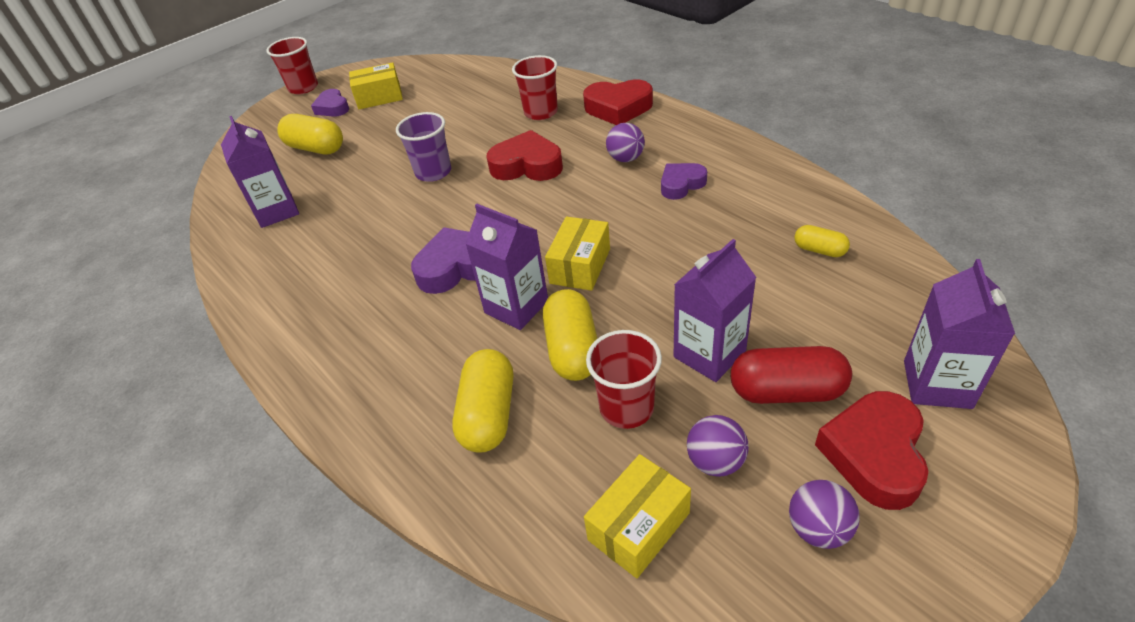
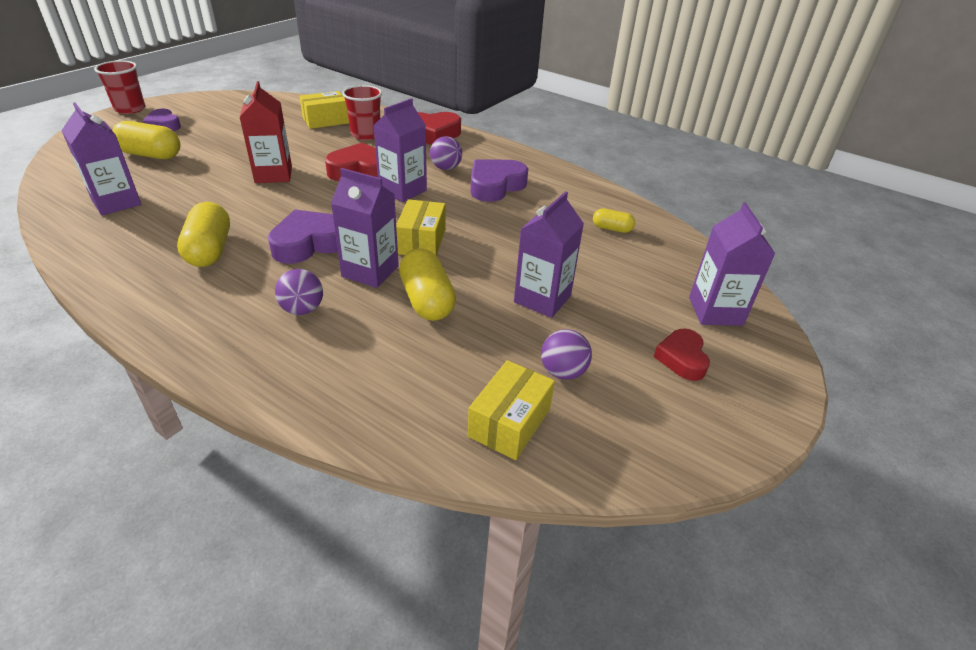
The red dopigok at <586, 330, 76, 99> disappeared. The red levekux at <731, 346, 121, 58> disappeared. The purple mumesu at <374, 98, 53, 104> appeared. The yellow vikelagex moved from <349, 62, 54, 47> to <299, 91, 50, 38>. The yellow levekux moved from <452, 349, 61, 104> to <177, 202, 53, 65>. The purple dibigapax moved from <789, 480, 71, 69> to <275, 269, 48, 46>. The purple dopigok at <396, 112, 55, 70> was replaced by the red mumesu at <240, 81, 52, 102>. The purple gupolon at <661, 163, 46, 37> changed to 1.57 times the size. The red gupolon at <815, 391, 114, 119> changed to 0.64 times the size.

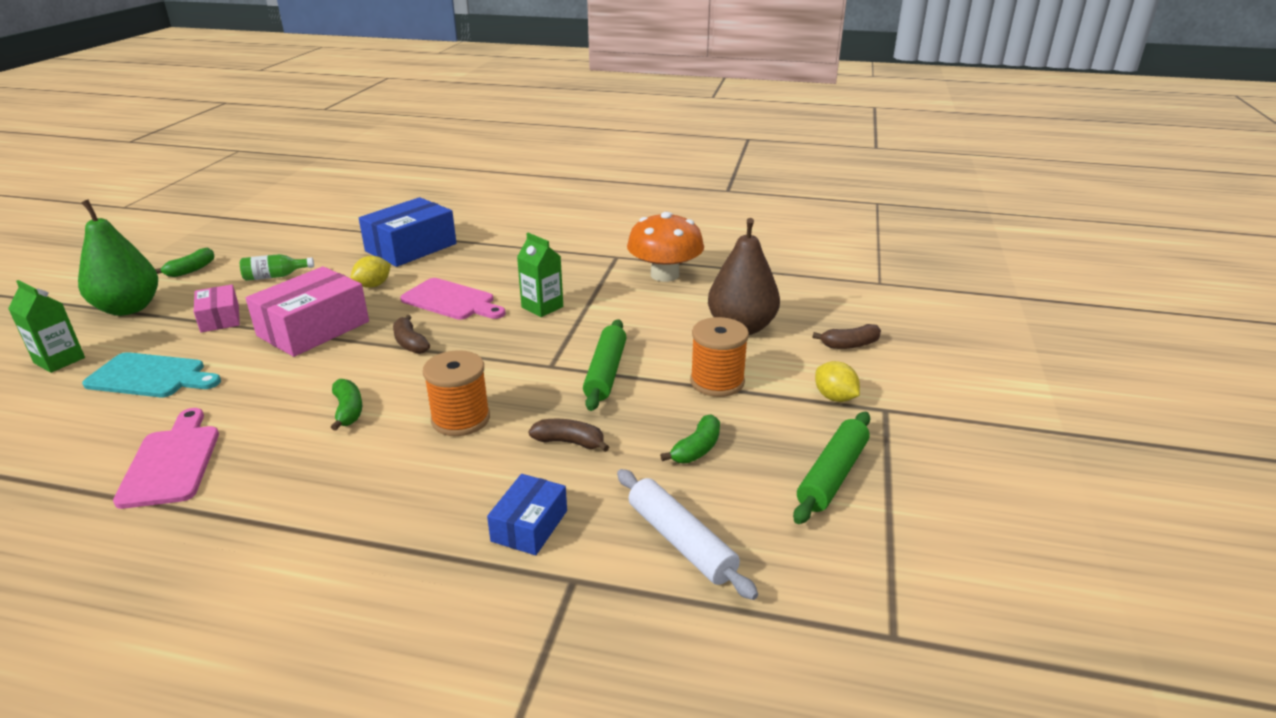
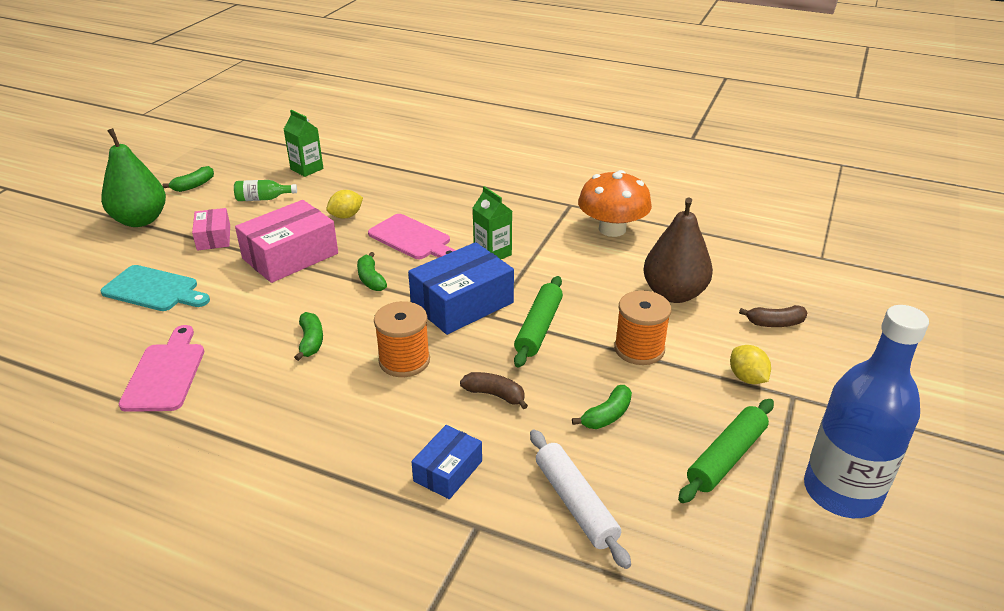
The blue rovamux at <804, 305, 125, 213> appeared. The green mumesu moved from <8, 280, 77, 93> to <283, 110, 40, 67>. The blue vikelagex moved from <359, 197, 97, 70> to <408, 242, 106, 93>. The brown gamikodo at <393, 315, 37, 39> became the green gamikodo at <357, 252, 30, 39>.

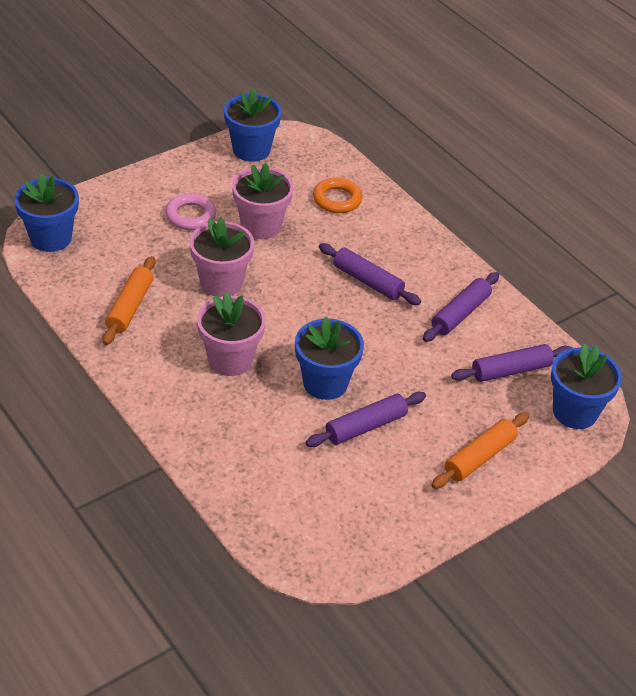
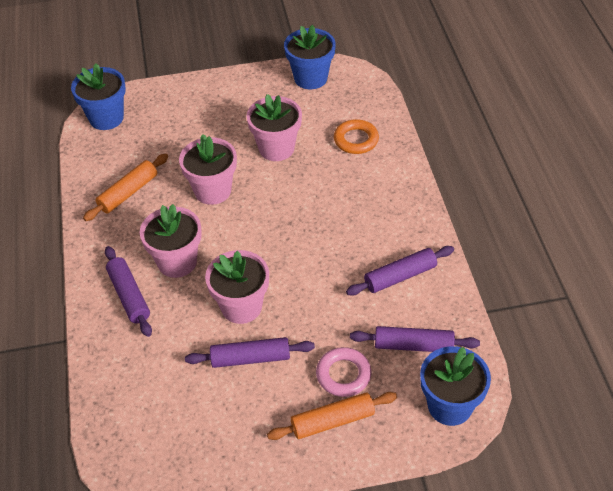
The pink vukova moved from <165, 193, 51, 37> to <316, 347, 55, 50>. The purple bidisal moved from <319, 243, 102, 62> to <105, 246, 47, 91>. The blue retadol at <295, 316, 69, 84> became the pink retadol at <205, 250, 64, 74>.

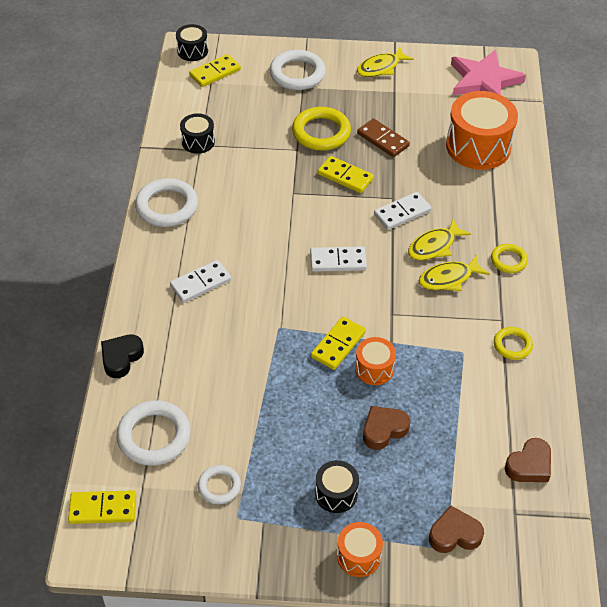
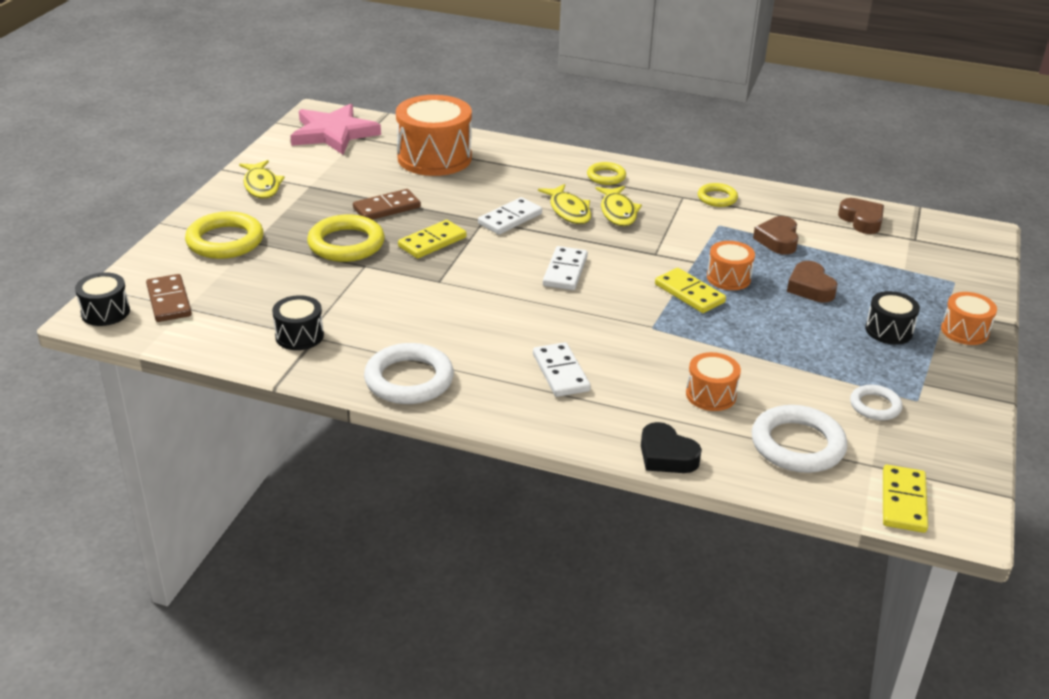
The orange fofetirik at <686, 352, 55, 59> appeared. The brown gupolon moved from <429, 505, 55, 48> to <753, 216, 46, 38>. The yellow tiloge at <189, 54, 52, 33> became the brown tiloge at <146, 274, 46, 48>. The white vukova at <270, 50, 56, 40> became the yellow vukova at <185, 211, 79, 48>. The white tiloge at <374, 192, 57, 38> turned 60 degrees clockwise.

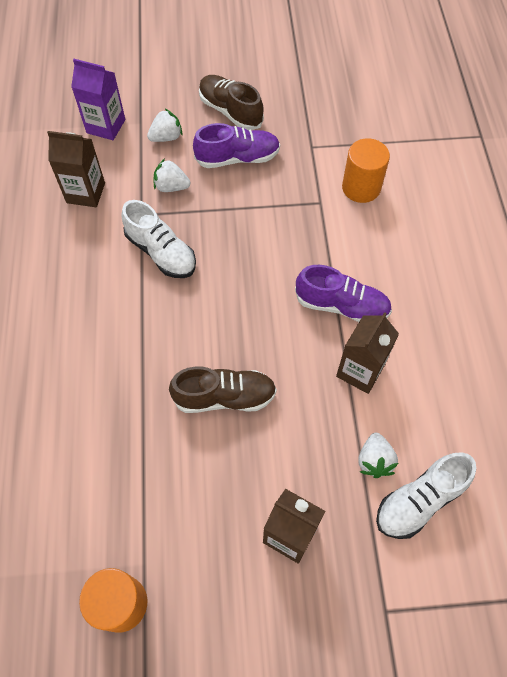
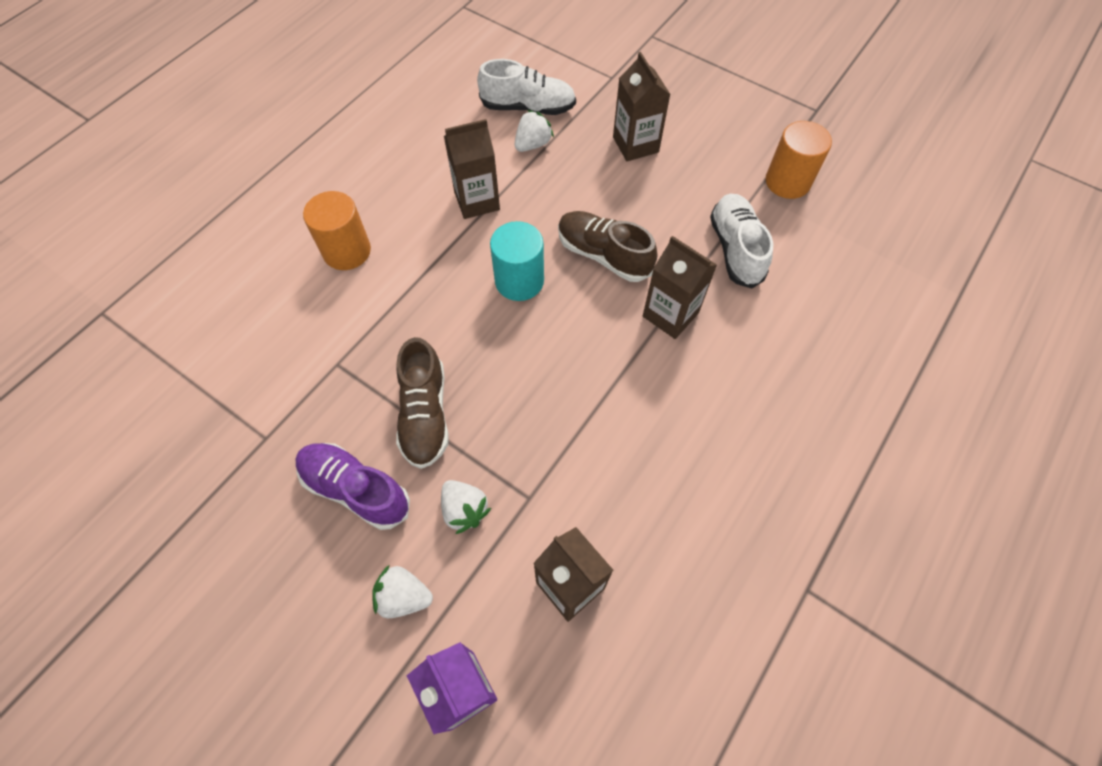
The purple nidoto at <295, 265, 97, 57> disappeared. The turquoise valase at <490, 221, 54, 80> appeared. The brown mumesu at <643, 236, 74, 103> appeared. The white nidoto moved from <121, 200, 75, 78> to <710, 194, 63, 94>. The brown nidoto moved from <199, 75, 65, 55> to <396, 337, 53, 132>. The orange valase moved from <342, 138, 48, 65> to <303, 191, 68, 79>.

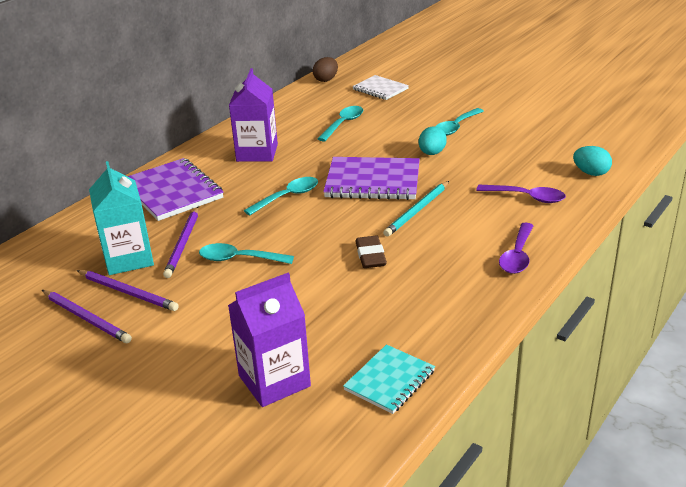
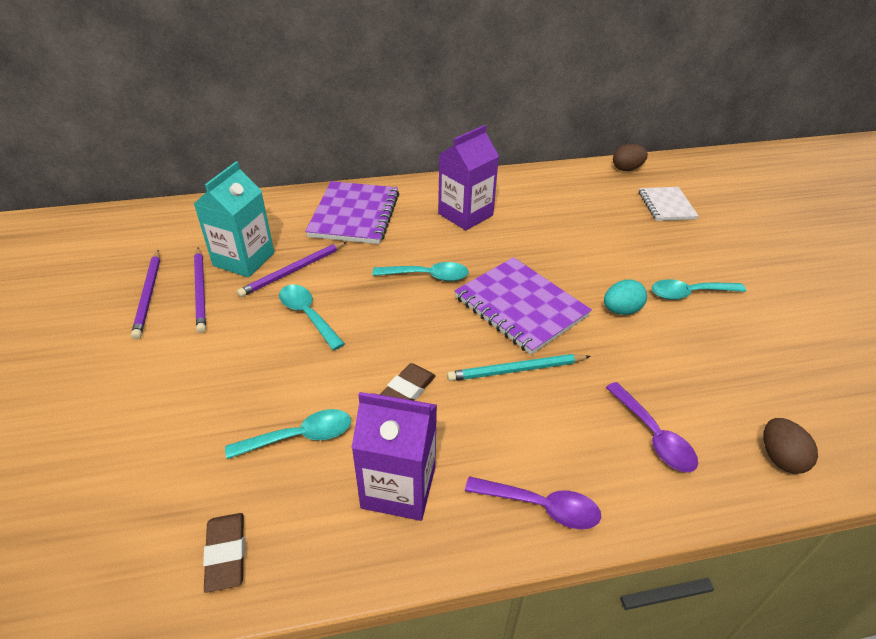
The purple mumesu moved from <228, 273, 83, 134> to <351, 392, 86, 129>. The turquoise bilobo moved from <317, 106, 46, 36> to <225, 409, 126, 50>. The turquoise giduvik at <343, 344, 92, 70> was replaced by the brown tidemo at <203, 513, 42, 80>. The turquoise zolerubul at <573, 146, 39, 30> became the brown zolerubul at <763, 418, 55, 56>. The purple bilobo at <499, 223, 35, 51> turned 135 degrees counterclockwise.

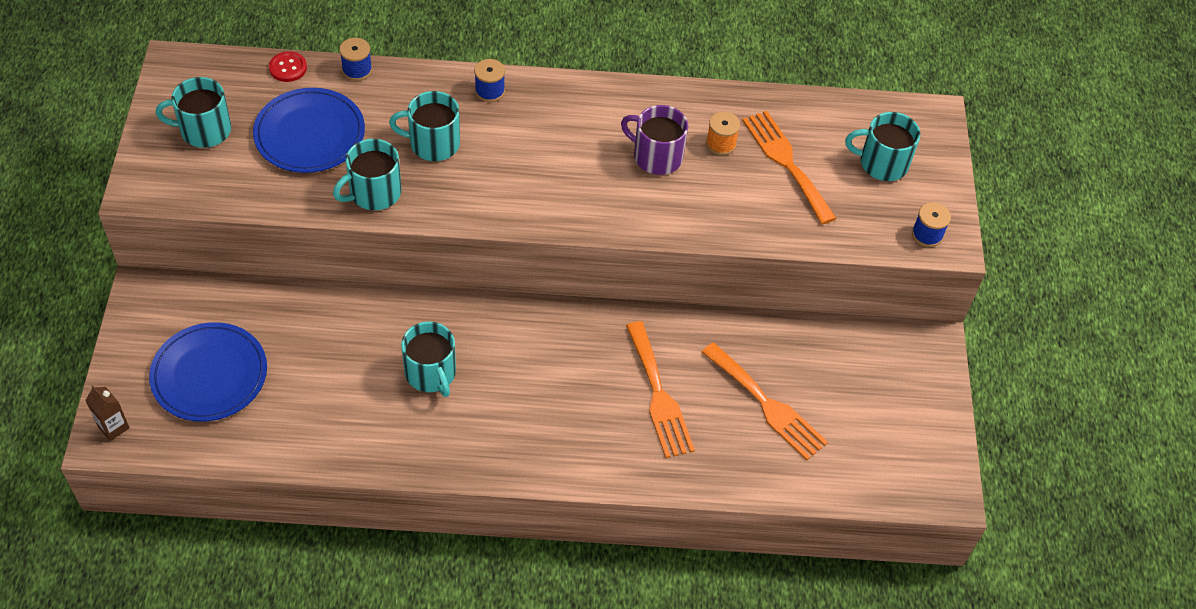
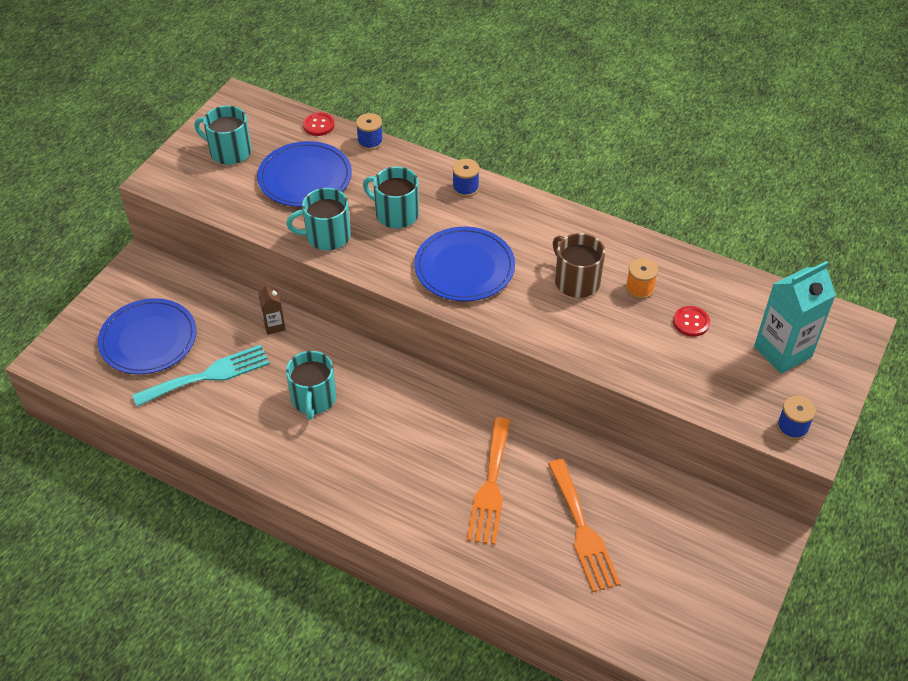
The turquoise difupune at <132, 345, 138, 61> appeared. The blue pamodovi at <414, 227, 101, 74> appeared. The brown mumesu moved from <85, 385, 45, 56> to <258, 283, 28, 52>. The orange difupune at <742, 111, 95, 114> was replaced by the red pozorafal at <673, 306, 37, 31>. The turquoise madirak at <845, 112, 76, 69> was replaced by the turquoise mumesu at <754, 261, 82, 113>. The purple madirak at <621, 105, 67, 70> became the brown madirak at <553, 233, 52, 65>.

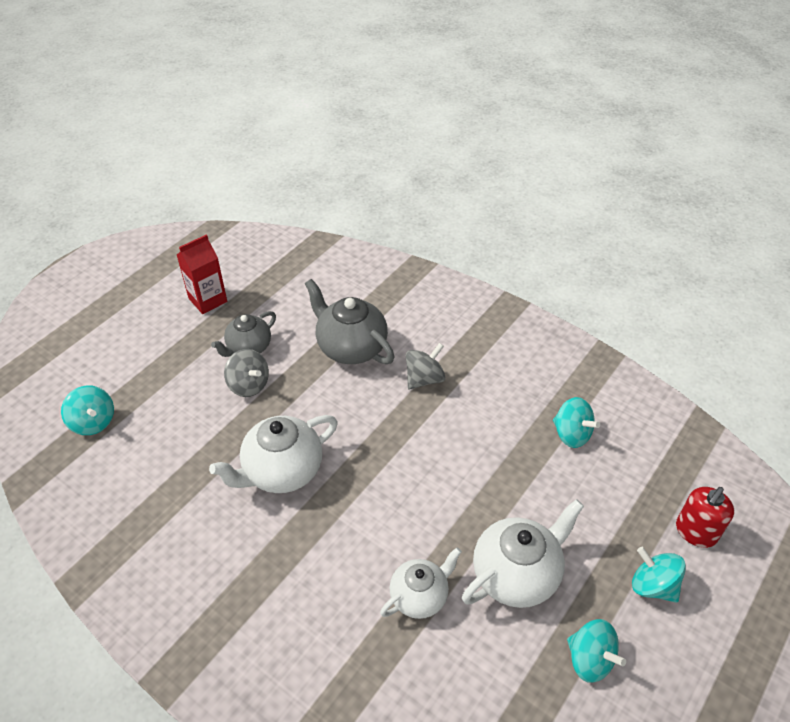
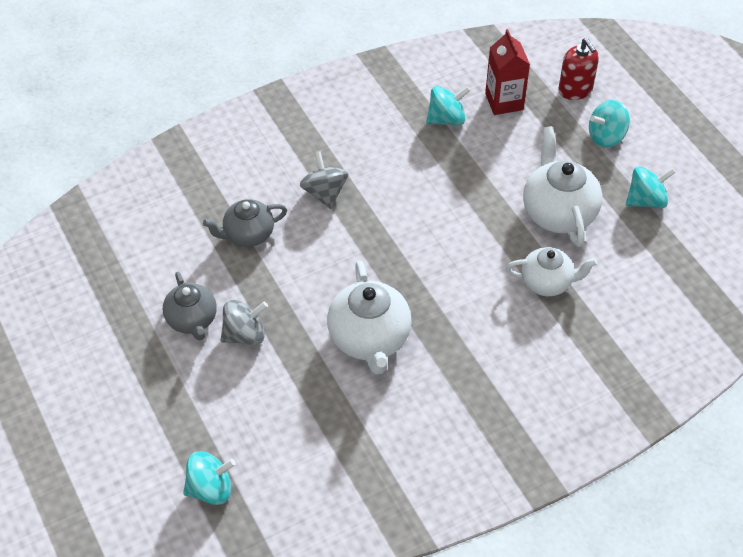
The red mumesu moved from <177, 234, 50, 80> to <485, 29, 45, 86>. The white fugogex at <380, 547, 82, 72> turned 105 degrees clockwise. The grey fugogex at <304, 279, 91, 85> changed to 0.65 times the size.

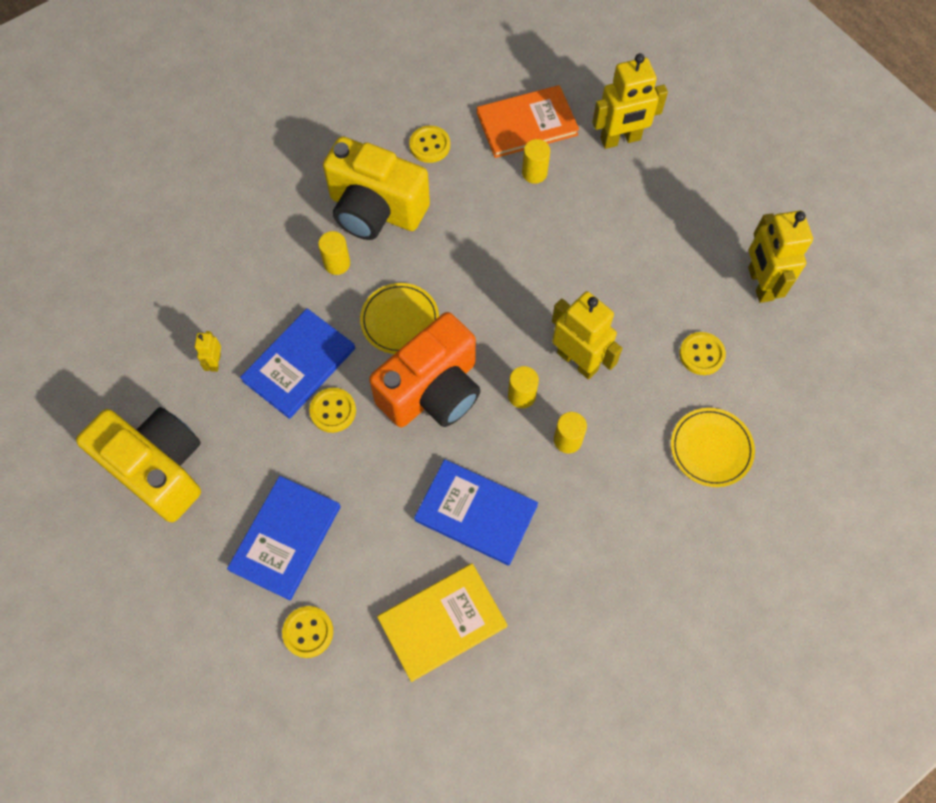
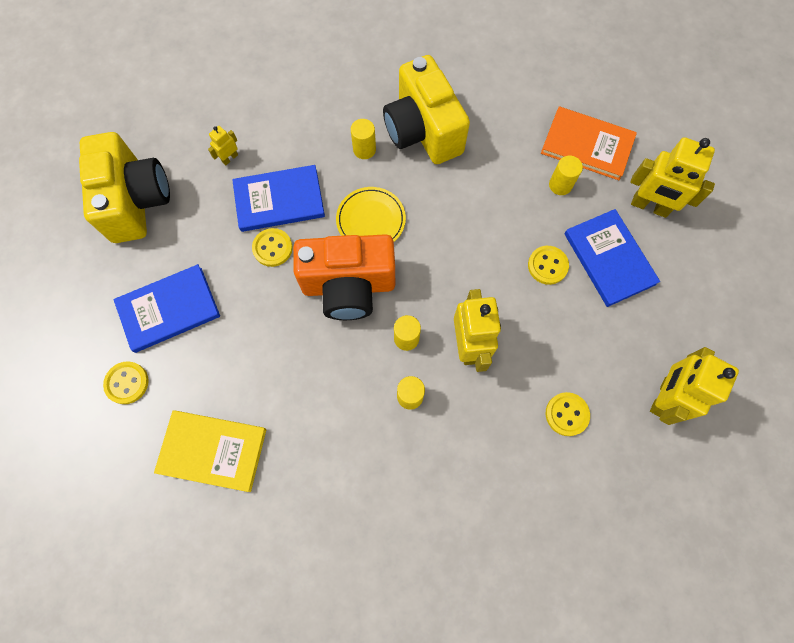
The yellow pamodovi at <671, 408, 84, 79> disappeared. The yellow pozorafal moved from <409, 126, 41, 37> to <528, 246, 41, 39>. The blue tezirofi moved from <414, 459, 124, 107> to <564, 209, 96, 98>.

